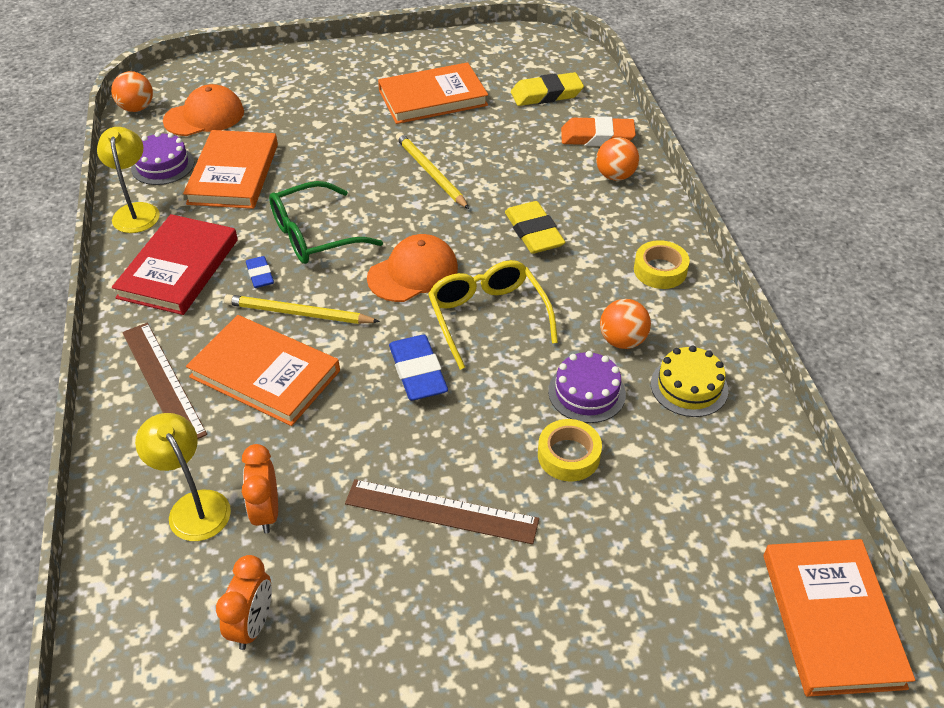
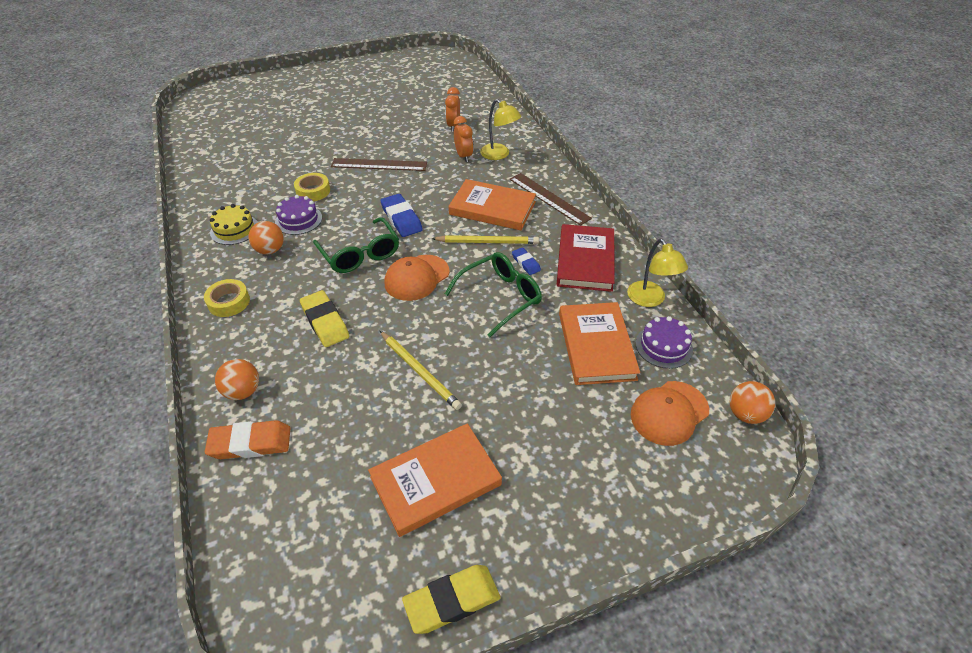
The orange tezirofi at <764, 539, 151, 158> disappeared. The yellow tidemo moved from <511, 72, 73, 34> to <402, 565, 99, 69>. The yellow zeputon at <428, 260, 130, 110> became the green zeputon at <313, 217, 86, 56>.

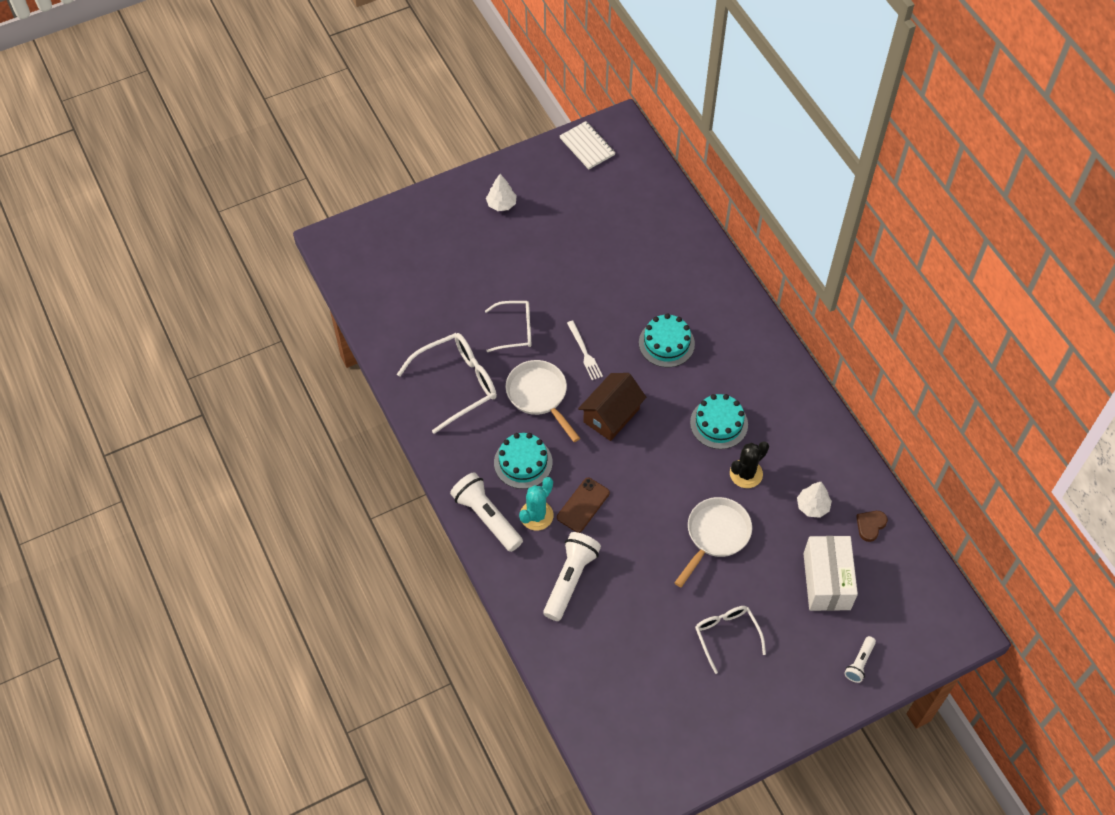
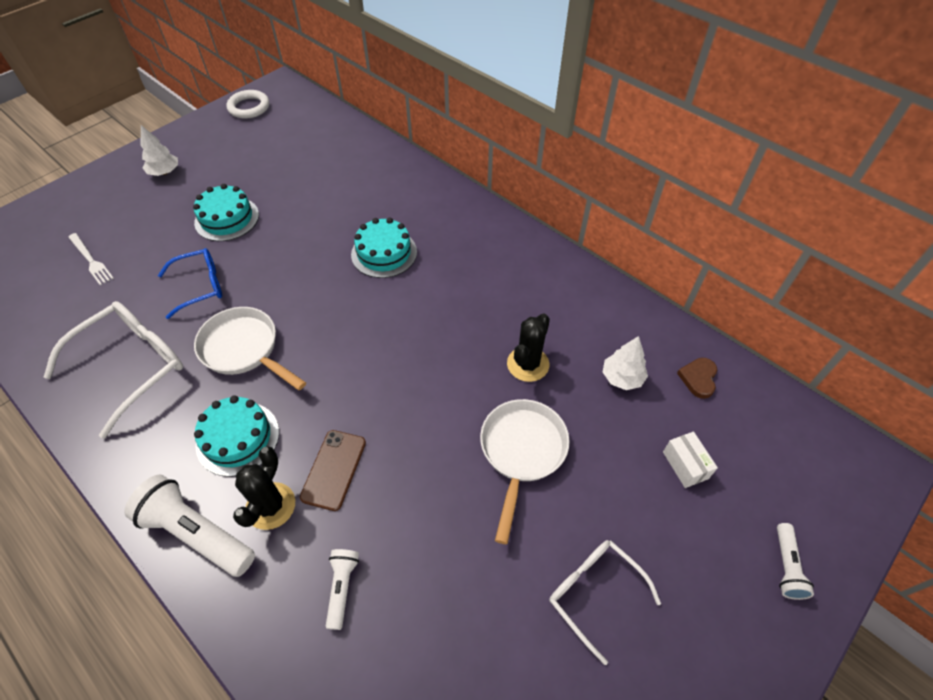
The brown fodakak at <578, 373, 68, 68> disappeared. The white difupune moved from <567, 321, 36, 59> to <68, 233, 46, 52>. The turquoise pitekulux moved from <690, 394, 58, 55> to <193, 184, 66, 57>. The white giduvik at <560, 121, 55, 48> was replaced by the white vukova at <226, 90, 43, 29>. The white zeputon at <485, 301, 46, 51> became the blue zeputon at <158, 248, 64, 71>. The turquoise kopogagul at <519, 477, 35, 54> became the black kopogagul at <233, 446, 62, 84>. The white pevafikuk at <543, 532, 58, 89> changed to 0.54 times the size. The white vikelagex at <803, 536, 55, 75> changed to 0.49 times the size.

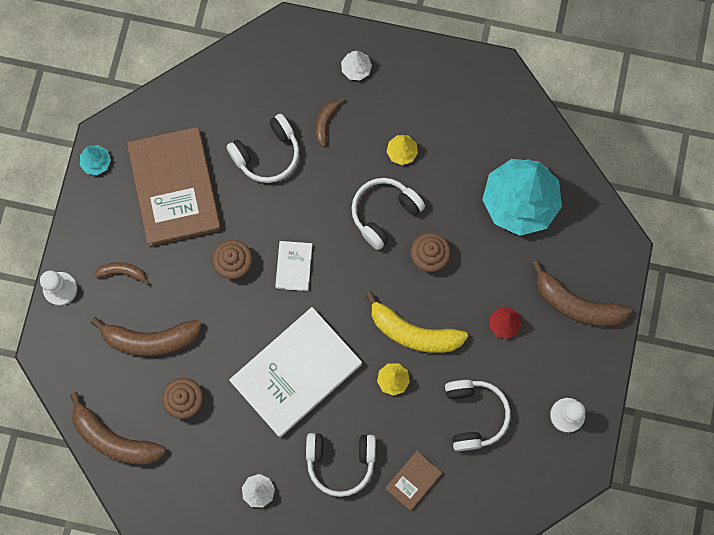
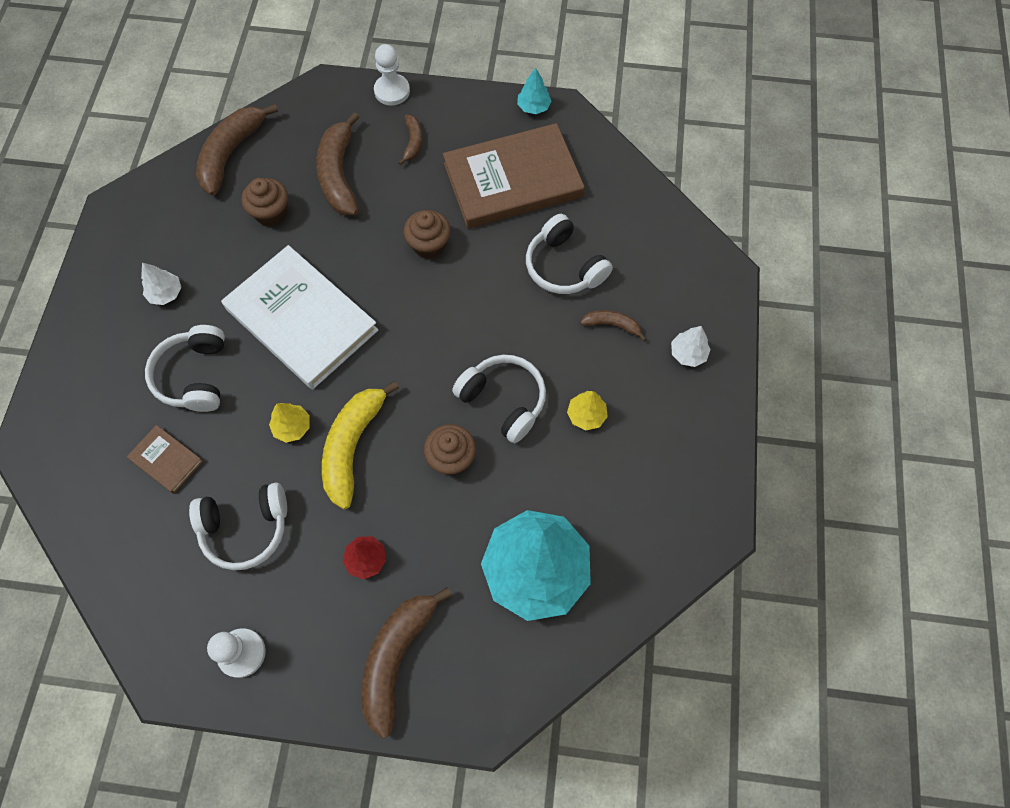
The white tezirofi at <275, 241, 37, 50> disappeared.

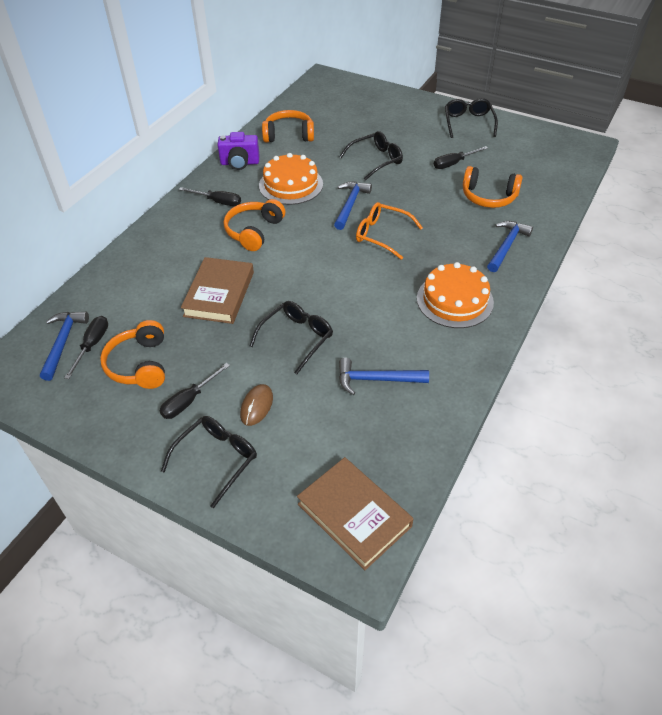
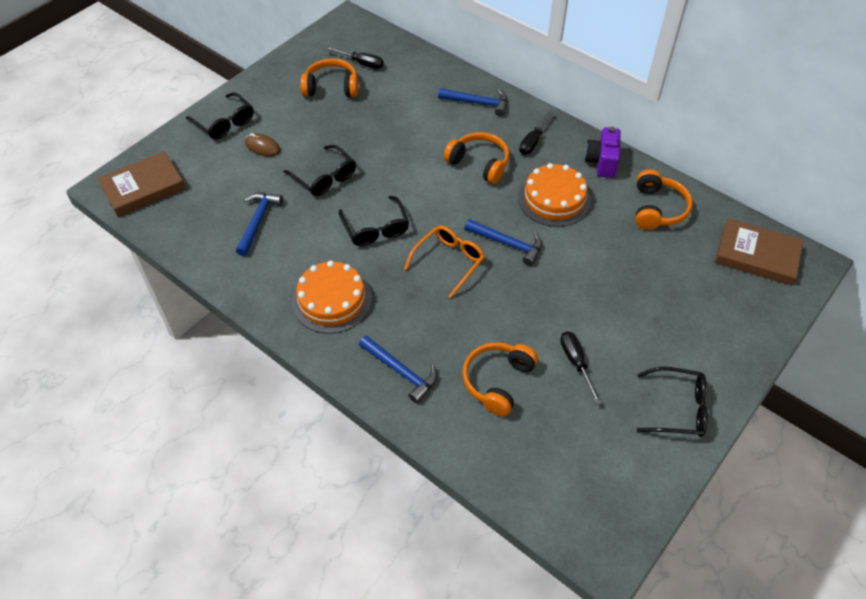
The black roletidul at <160, 363, 70, 56> disappeared. The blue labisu moved from <40, 312, 49, 69> to <438, 88, 69, 28>. The brown tezirofi moved from <181, 257, 73, 67> to <715, 218, 88, 67>. The black zeputon moved from <339, 131, 64, 50> to <339, 196, 70, 50>.

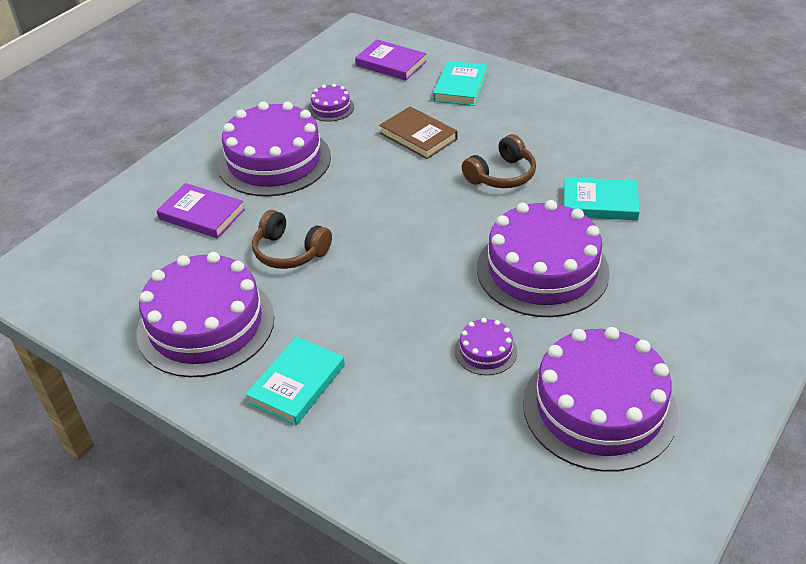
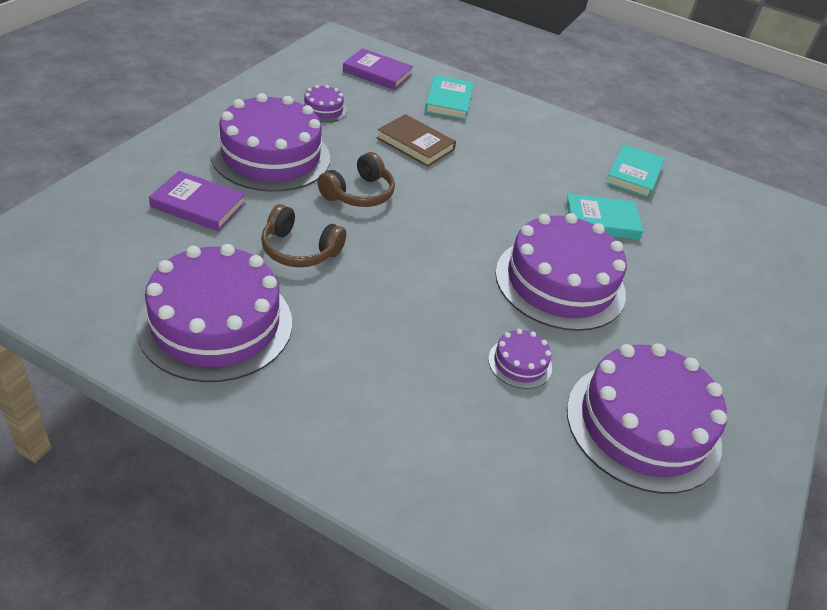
The turquoise tezirofi moved from <246, 337, 99, 88> to <606, 144, 59, 54>. The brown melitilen moved from <462, 134, 74, 54> to <317, 152, 78, 55>.

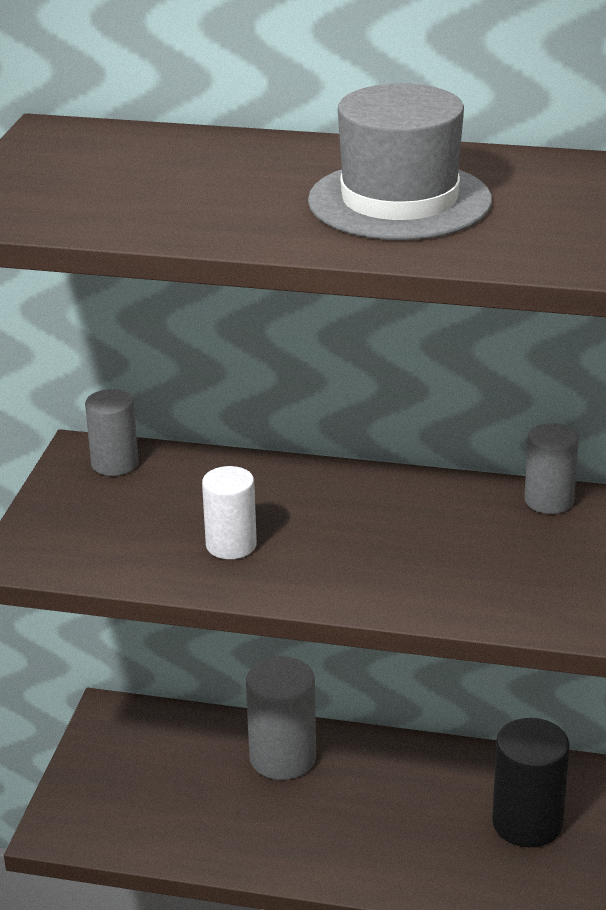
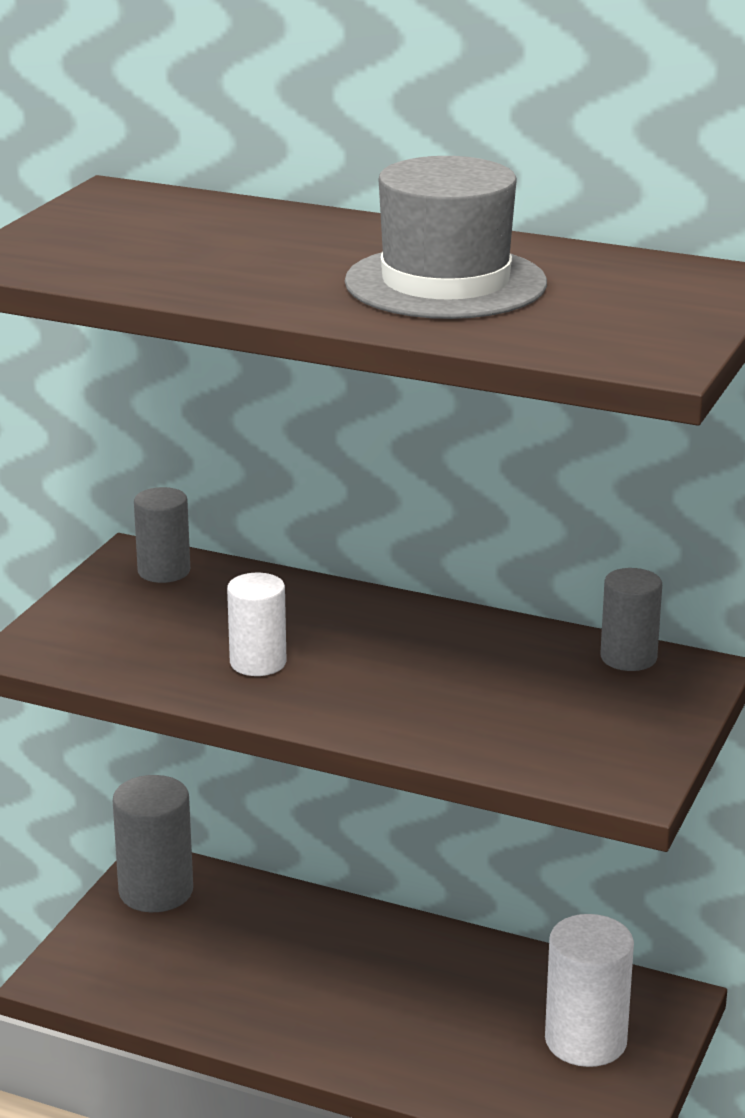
The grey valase moved from <246, 657, 70, 123> to <113, 775, 80, 137>. The black valase at <492, 718, 78, 129> became the white valase at <545, 914, 89, 153>.

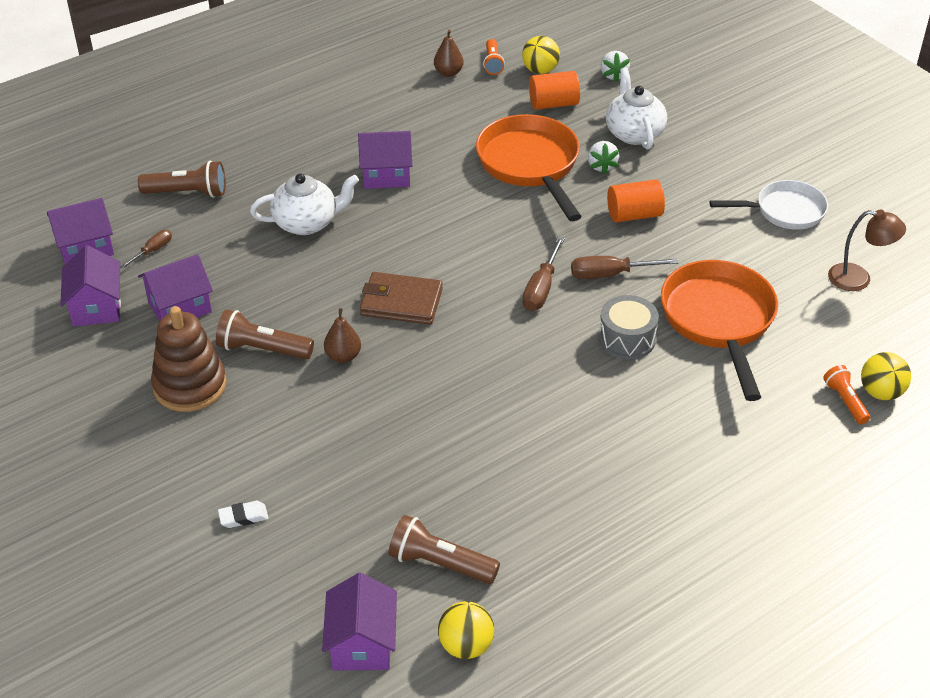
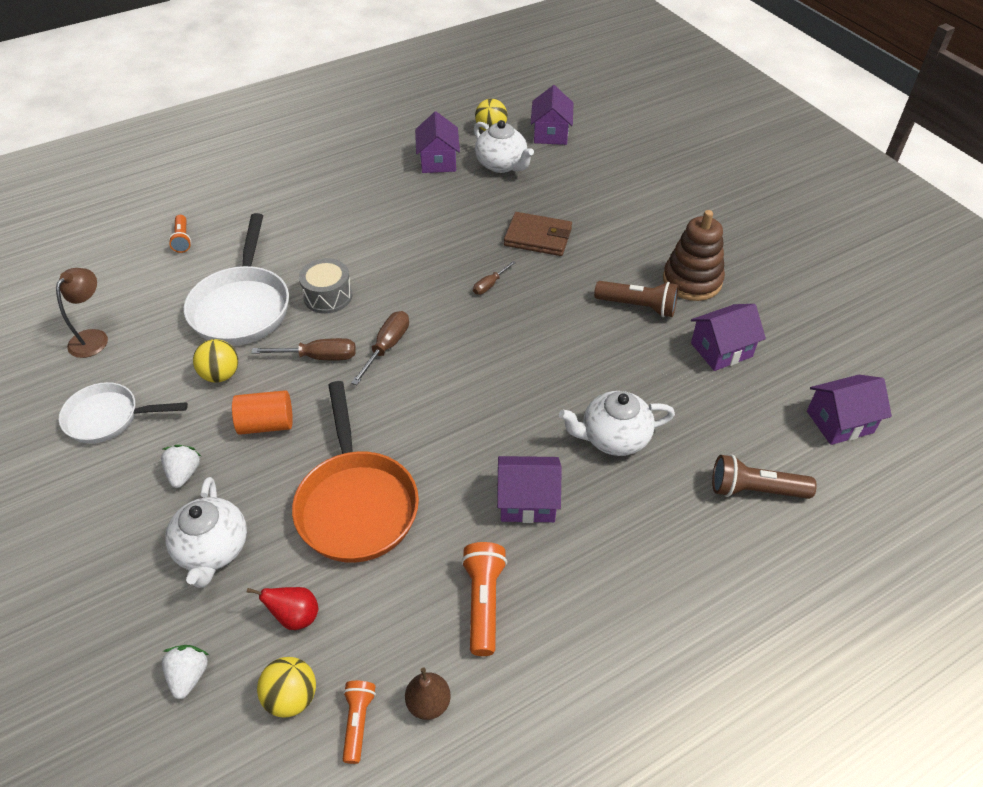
The white tidemo at <218, 501, 50, 27> disappeared. The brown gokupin at <324, 308, 37, 55> disappeared. The orange pevafikuk at <461, 542, 46, 114> appeared. The purple fodakak moved from <60, 245, 61, 82> to <415, 112, 45, 61>. The brown roletidul moved from <120, 230, 52, 39> to <473, 261, 43, 34>. The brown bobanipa moved from <360, 272, 83, 53> to <504, 212, 68, 44>. The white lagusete moved from <588, 141, 31, 33> to <161, 445, 40, 43>. The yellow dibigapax moved from <861, 352, 50, 48> to <193, 339, 45, 43>. The brown pevafikuk at <388, 515, 112, 69> was replaced by the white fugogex at <474, 120, 60, 53>. The orange valase at <529, 71, 51, 39> was replaced by the red gokupin at <247, 587, 71, 43>. The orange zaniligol at <661, 260, 117, 141> became the white zaniligol at <184, 213, 105, 133>. The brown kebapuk at <828, 210, 78, 81> turned 90 degrees clockwise.

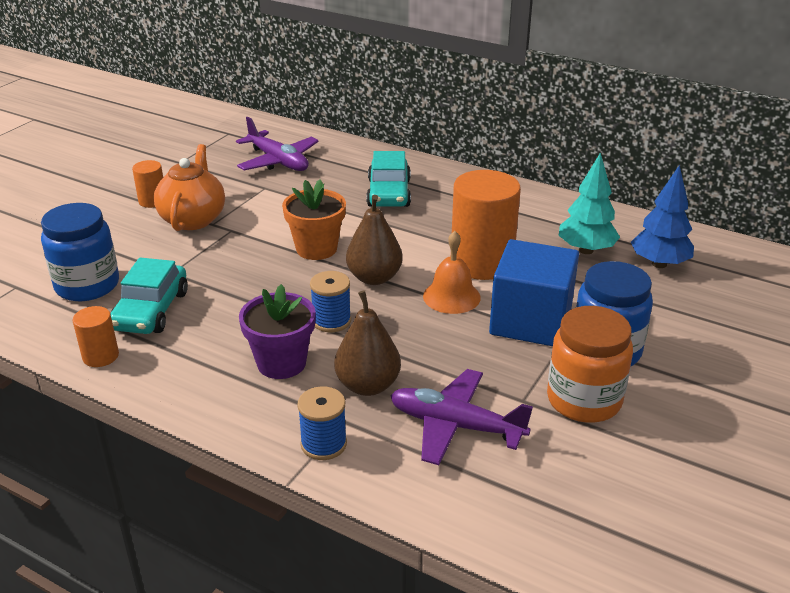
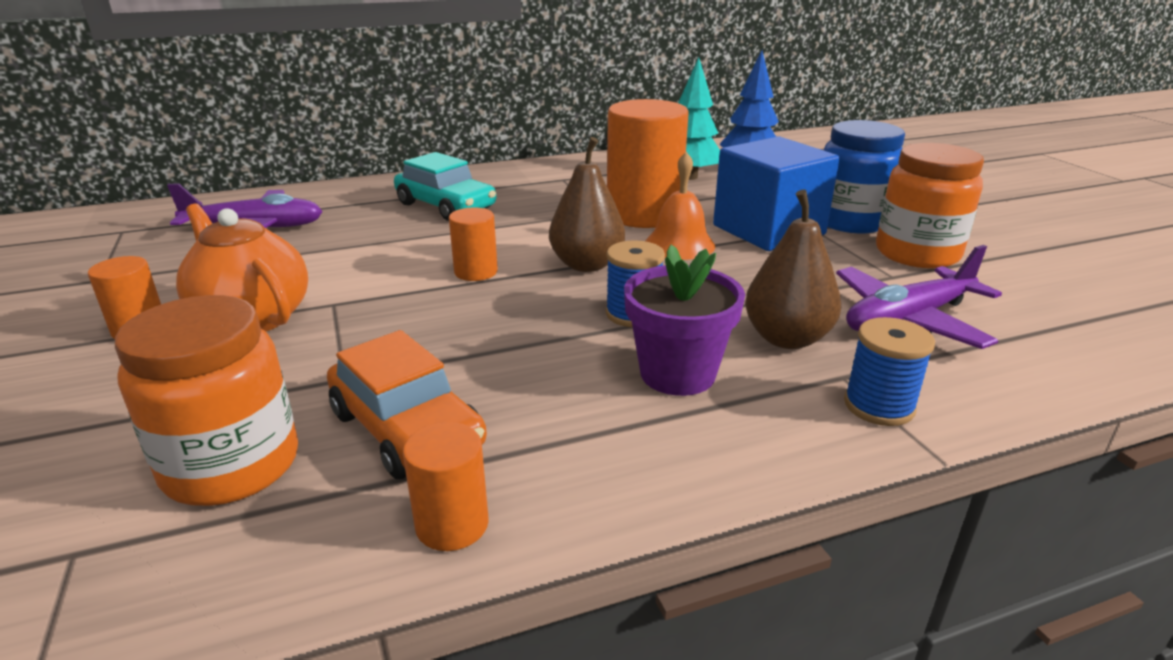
The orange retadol at <282, 179, 64, 81> was replaced by the orange valase at <449, 208, 49, 73>. The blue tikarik at <41, 203, 78, 98> became the orange tikarik at <115, 295, 183, 211>. The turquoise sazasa at <110, 258, 78, 76> became the orange sazasa at <327, 330, 160, 149>.

